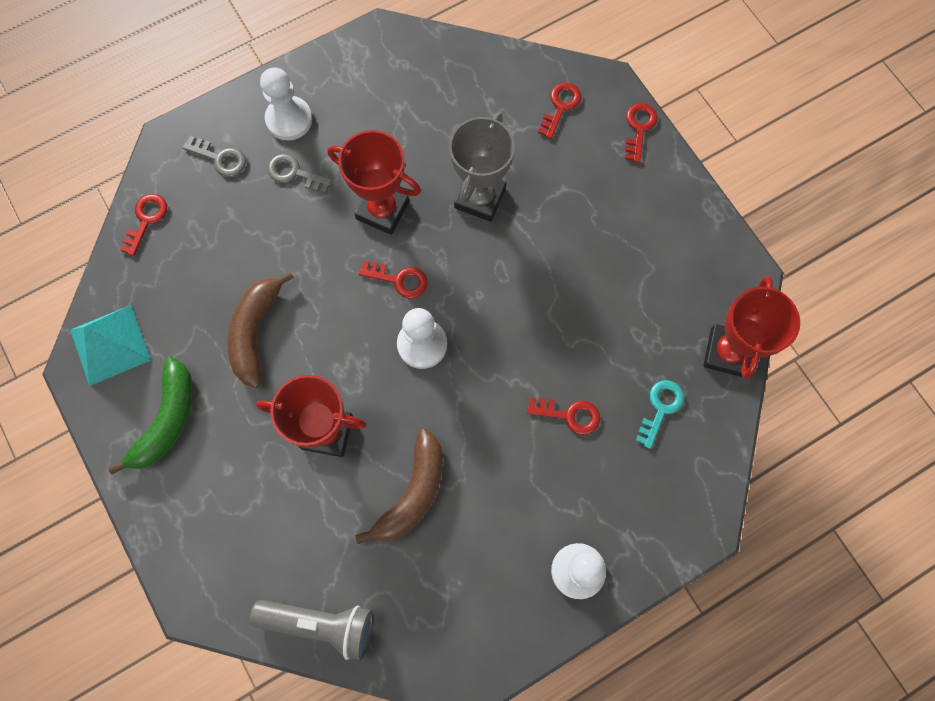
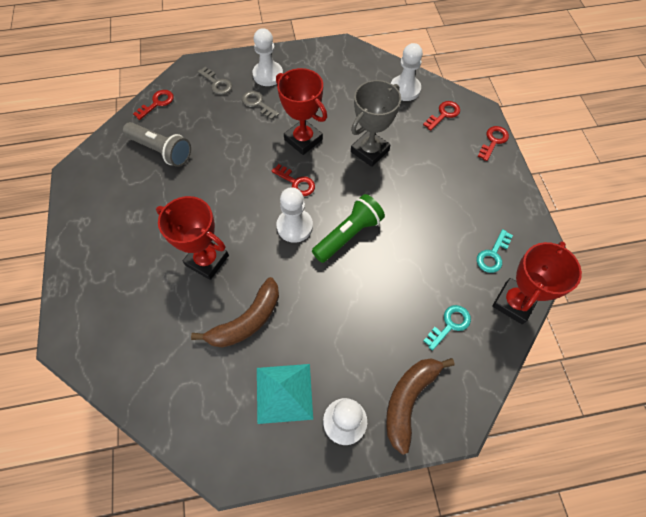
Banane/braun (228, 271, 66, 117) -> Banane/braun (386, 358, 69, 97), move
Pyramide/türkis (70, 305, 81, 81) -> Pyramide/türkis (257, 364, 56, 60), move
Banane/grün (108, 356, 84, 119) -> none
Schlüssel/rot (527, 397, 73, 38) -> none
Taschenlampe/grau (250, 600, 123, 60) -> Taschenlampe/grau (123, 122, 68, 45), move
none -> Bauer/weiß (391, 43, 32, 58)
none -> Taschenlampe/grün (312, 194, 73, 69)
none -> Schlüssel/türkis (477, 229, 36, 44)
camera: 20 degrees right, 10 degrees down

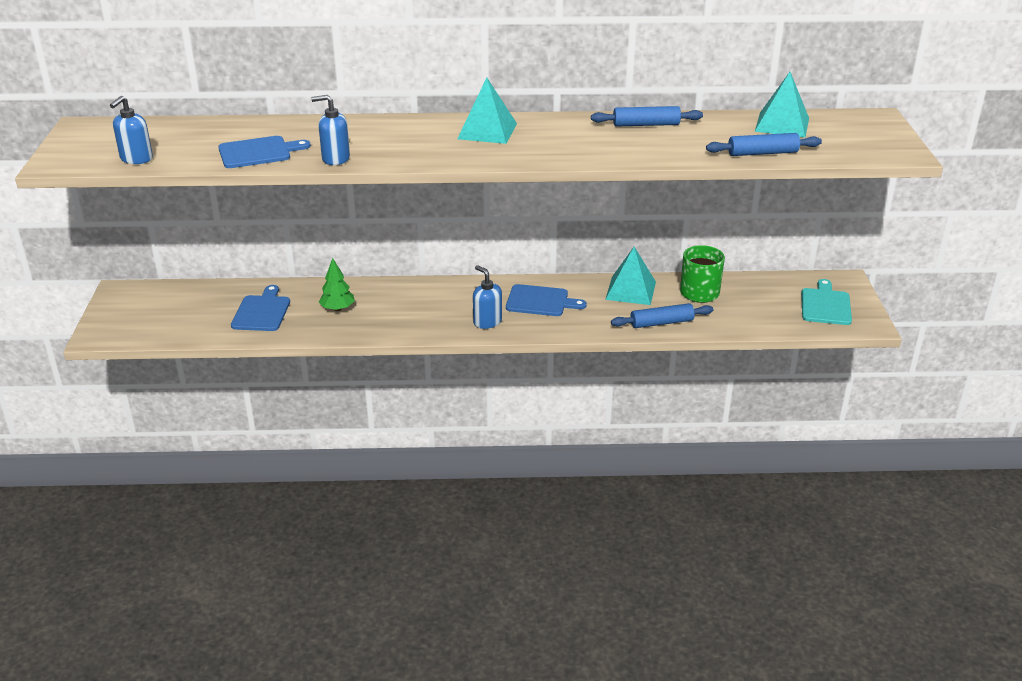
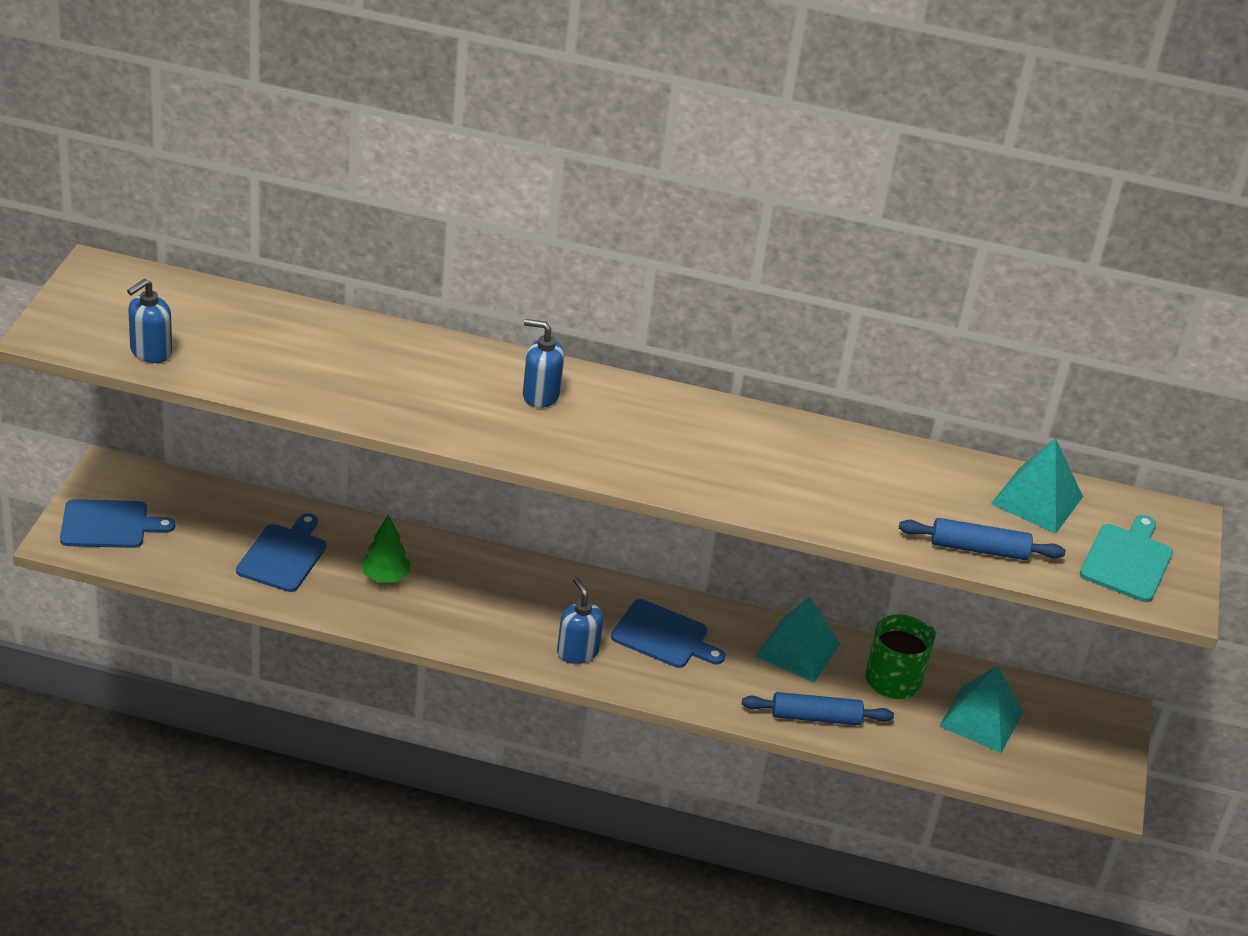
Pyramide/türkis (457, 78, 60, 66) -> Pyramide/türkis (939, 666, 84, 87), move
Seifenspender/blau (311, 95, 39, 70) -> Seifenspender/blau (523, 319, 41, 89), move
Nudelholz/blau (591, 106, 112, 21) -> none
Schneidebrett/blau (218, 136, 93, 32) -> Schneidebrett/blau (60, 499, 115, 49), move
Schneidebrett/türkis (801, 279, 51, 46) -> Schneidebrett/türkis (1080, 515, 93, 87), move
camera: 10 degrees right, 5 degrees up

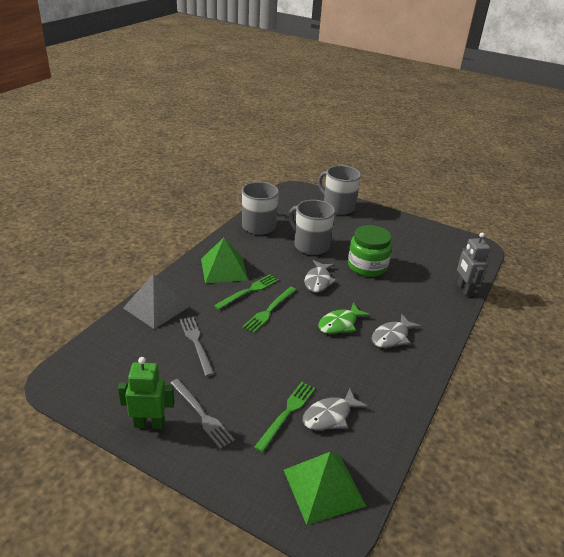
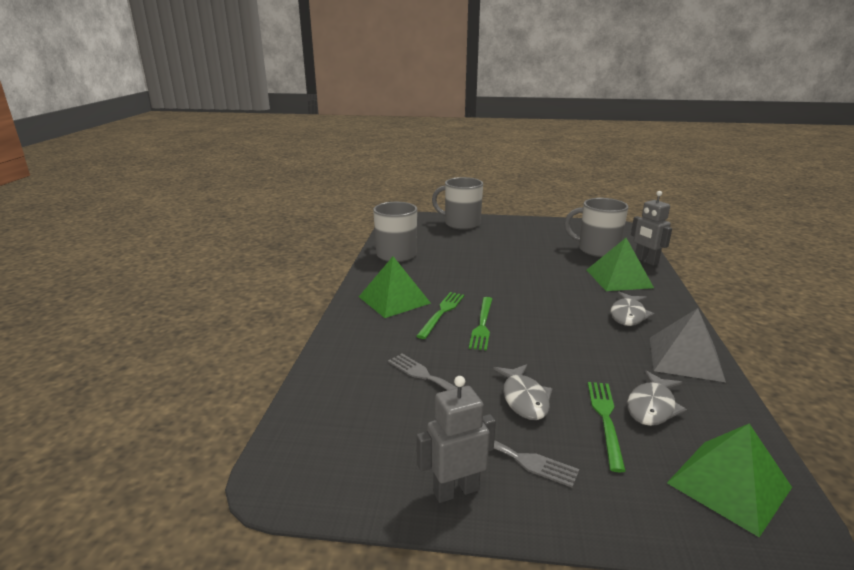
Tasse/grau (288, 200, 47, 55) -> Tasse/grau (564, 198, 64, 59), move
Einmachglas/grün (348, 225, 44, 52) -> none
Fisch/grau (304, 260, 33, 32) -> Fisch/grau (494, 364, 58, 56), move
Pyramide/grau (123, 274, 66, 55) -> Pyramide/grau (650, 308, 76, 74), move
Fisch/grün (318, 303, 52, 31) -> none
Roboter/grün (118, 357, 57, 72) -> Roboter/grau (416, 376, 80, 127)
none -> Pyramide/grün (587, 238, 67, 53)
camera: 20 degrees left, 10 degrees down

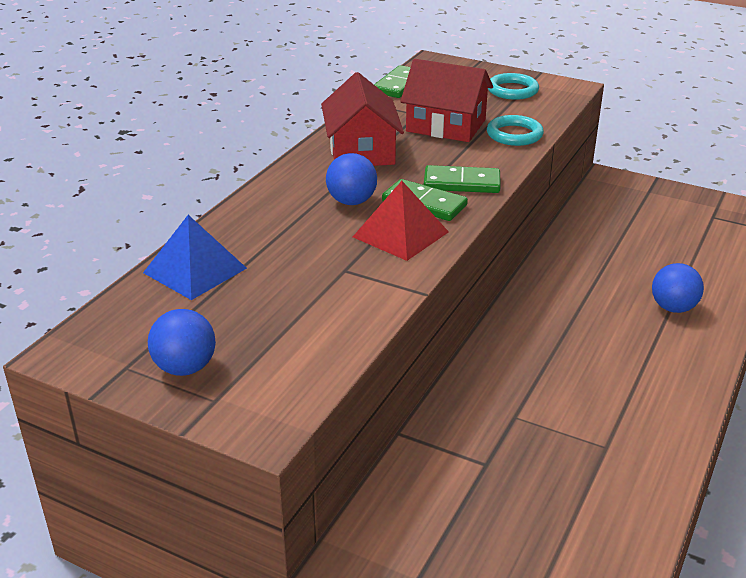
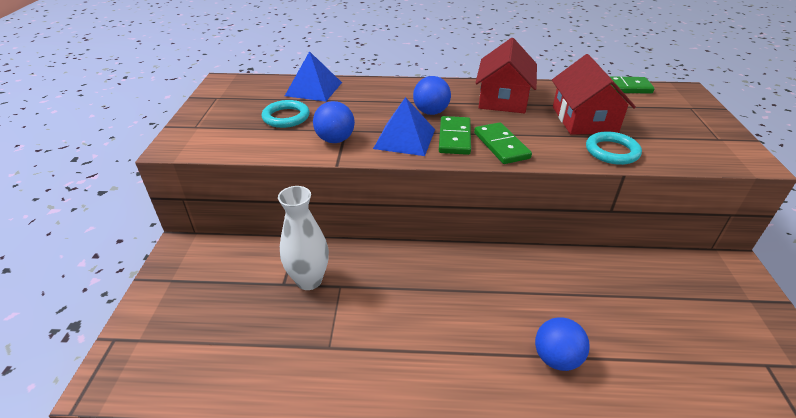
Haus/rot (321, 72, 83, 94) -> Haus/rot (475, 38, 62, 75), 45 degrees counterclockwise
Ring/türkis (488, 73, 51, 27) -> Ring/türkis (262, 100, 48, 28), move
Pyramide/rot (353, 181, 96, 80) -> Pyramide/blau (373, 97, 62, 59)
Ball/blau (148, 309, 68, 67) -> Ball/blau (313, 101, 42, 42), move
none -> Vase/weiß (278, 186, 51, 104)
camera: 65 degrees right, 5 degrees up

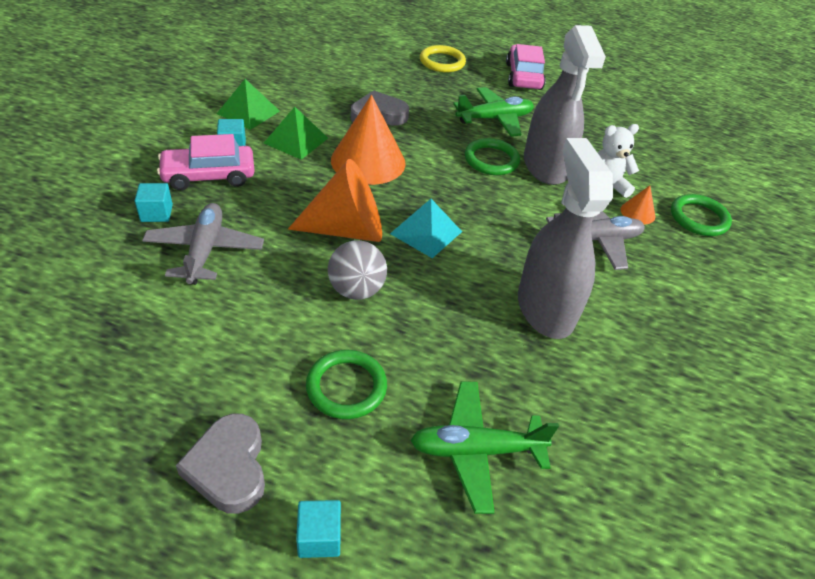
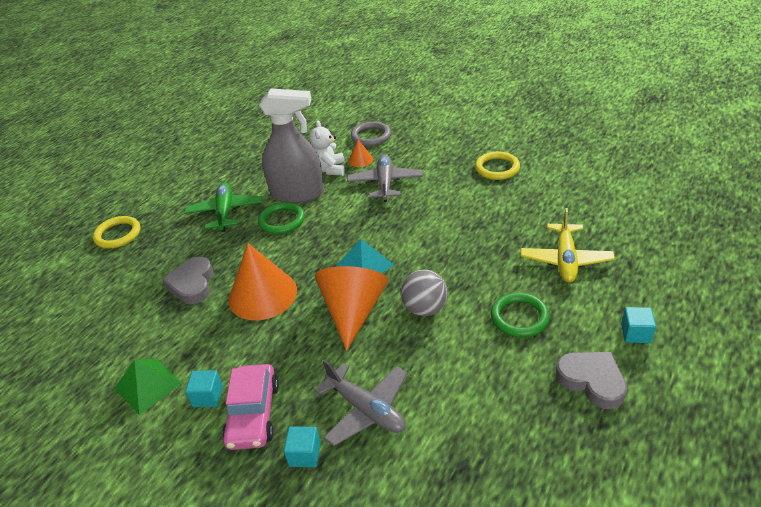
Auto/rosa (506, 44, 40, 46) -> none
Pyramide/grün (264, 107, 64, 53) -> none
Sprühflasche/grau (518, 138, 95, 201) -> none
Ring/grün (671, 194, 61, 42) -> Ring/grau (351, 121, 40, 25)
Flugzeug/grau (142, 203, 122, 82) -> Flugzeug/grau (315, 359, 92, 87), 150 degrees counterclockwise
Flugzeug/grün (410, 381, 149, 133) -> Flugzeug/gelb (521, 208, 94, 74)
Herz/grau (176, 414, 89, 100) -> Herz/grau (556, 352, 71, 57), 135 degrees counterclockwise
none -> Ring/gelb (475, 151, 45, 29)
camera: 70 degrees left, 5 degrees down

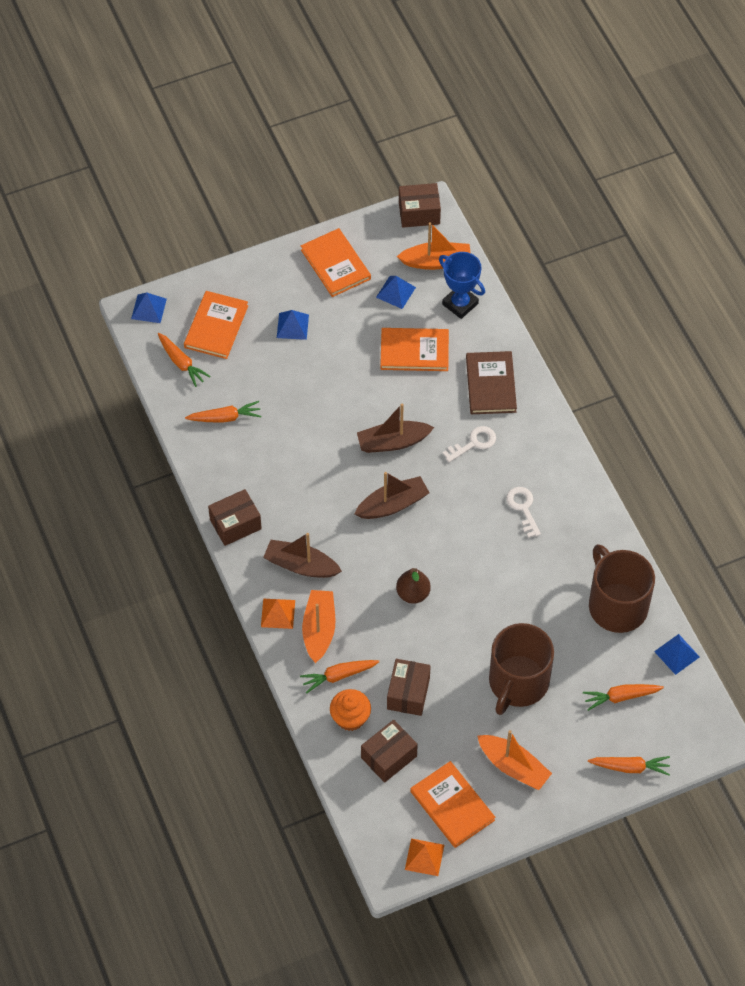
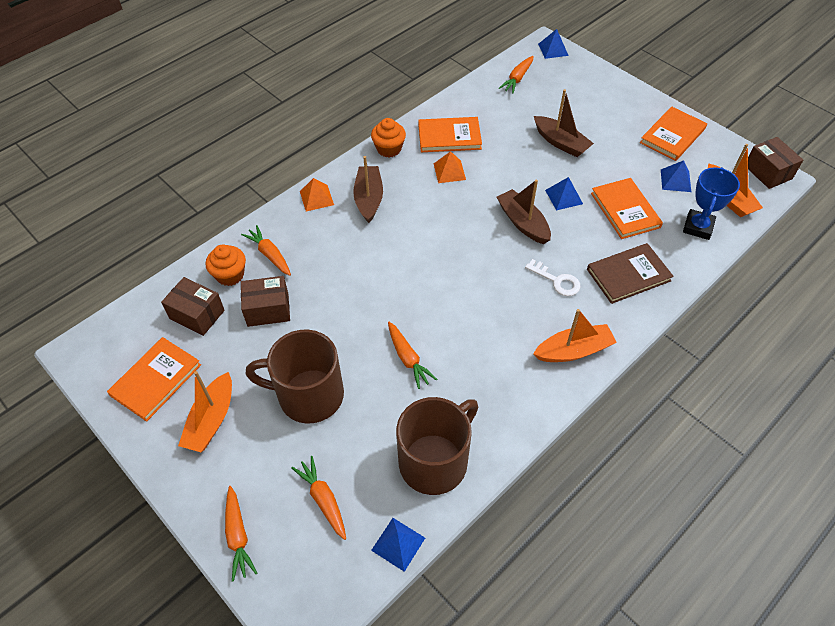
Buch/orange (184, 291, 64, 68) -> Buch/orange (418, 117, 64, 35), move
Pyramide/blau (277, 310, 32, 30) -> Pyramide/blau (545, 177, 38, 33), move
Karotte/orange (185, 401, 76, 22) -> Karotte/orange (388, 322, 49, 67), move
Boot/braun (354, 472, 76, 47) -> Boot/braun (534, 89, 60, 68), move
Schlüssel/weiß (506, 487, 35, 51) -> none
Schachtel/braun (208, 489, 54, 57) -> Muffin/orange (371, 118, 35, 39)
Birne/braun (396, 568, 35, 36) -> none
Boot/orange (302, 590, 33, 73) -> Boot/orange (533, 309, 84, 53), move
Pyramide/orange (405, 838, 39, 38) -> Pyramide/orange (434, 151, 32, 32), move
camera: 70 degrees right, 5 degrees down

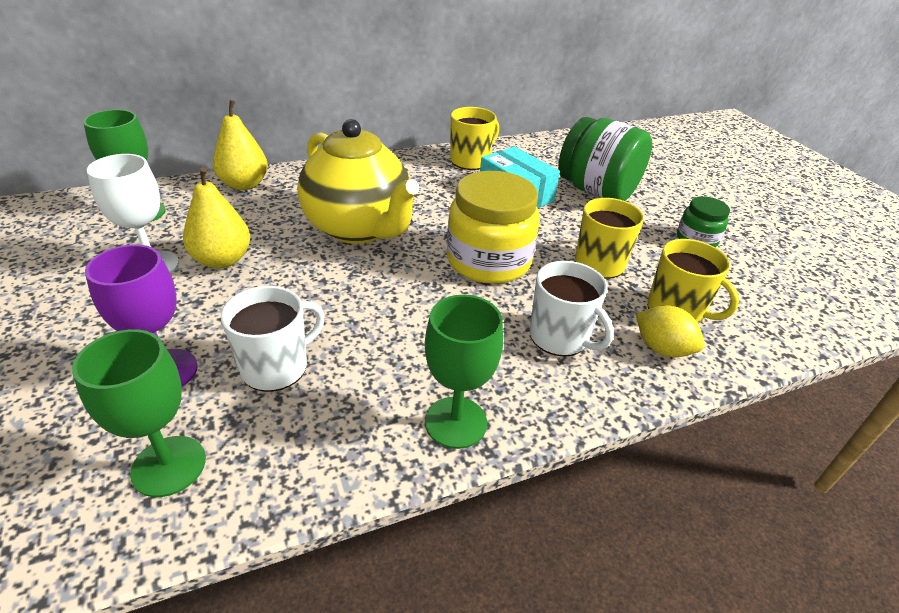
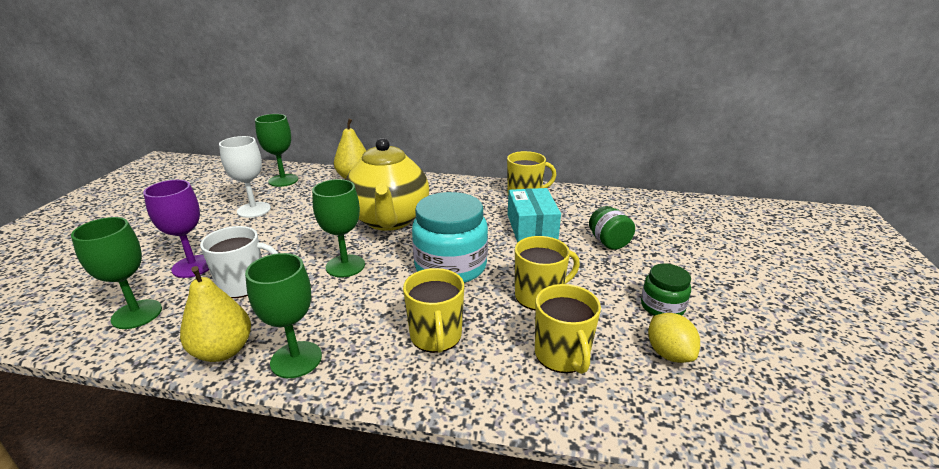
Einmachglas/grün (558, 117, 94, 84) -> Einmachglas/grün (589, 206, 46, 44), x0.53
Birne/gelb (183, 167, 67, 101) -> Birne/gelb (180, 266, 71, 96), move
Einmachglas/gelb (447, 171, 93, 113) -> Einmachglas/türkis (412, 192, 76, 91)
Tasse/weiß (530, 261, 84, 95) -> Tasse/gelb (403, 268, 61, 85)
Zitrone/gelb (636, 305, 69, 52) -> Zitrone/gelb (648, 313, 52, 50), move
none -> Kelch/grün (312, 179, 53, 98)
camera: 35 degrees right, 10 degrees down

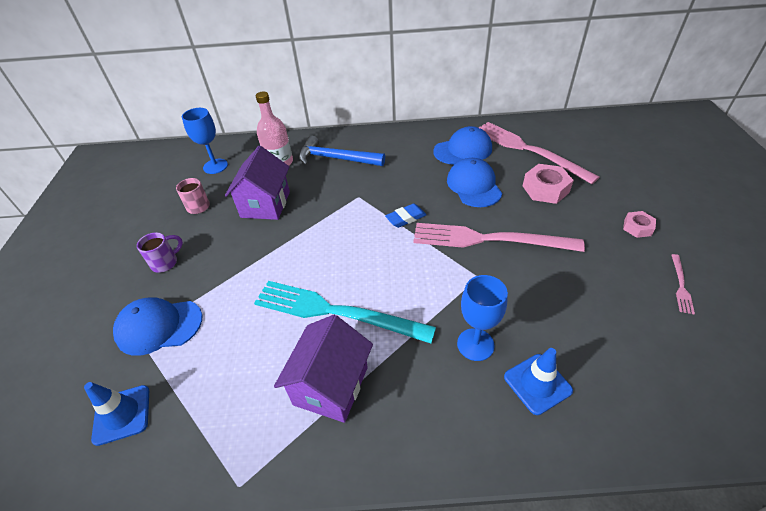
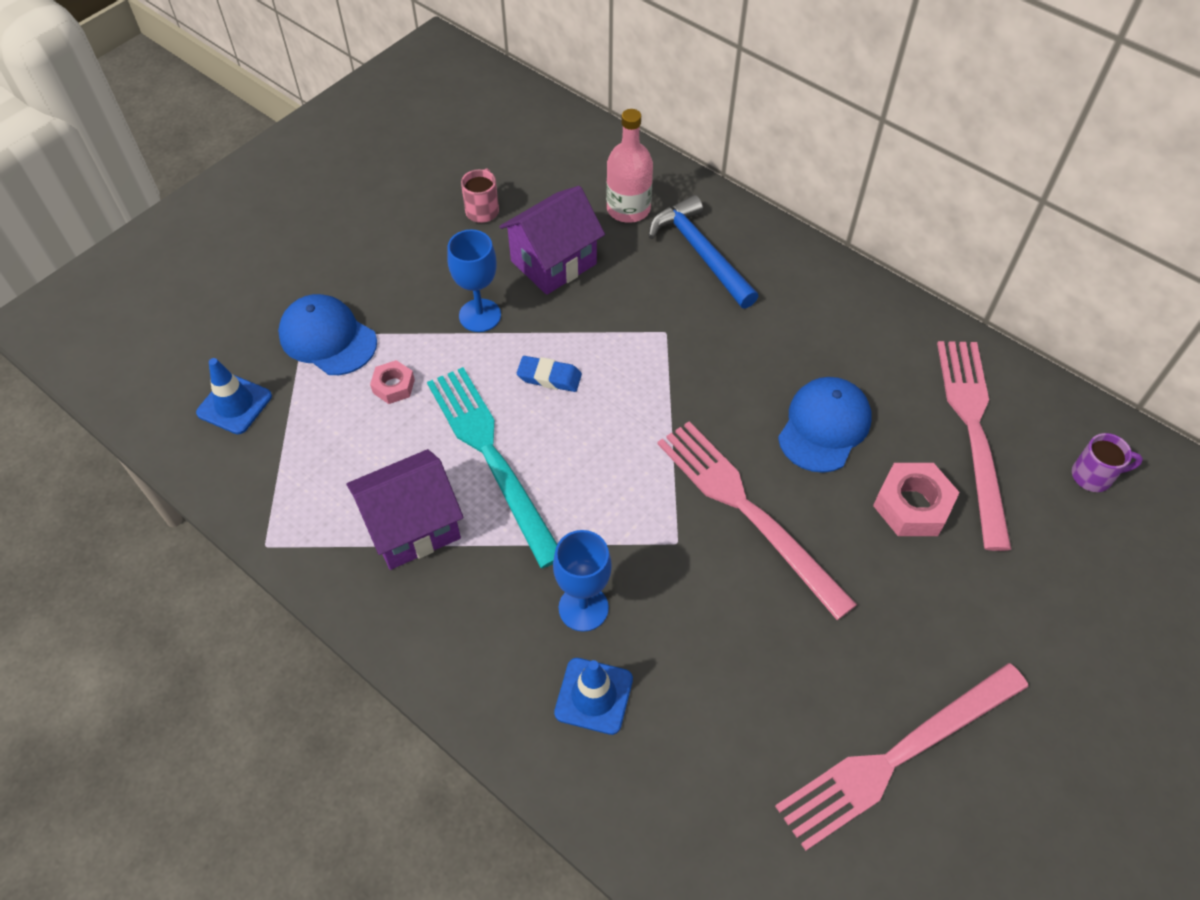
Kelch/blau (182, 108, 46, 66) -> Kelch/blau (447, 229, 54, 103), move
Kappe/blau (433, 126, 59, 39) -> none
Radiergummi/blau (385, 203, 41, 25) -> Radiergummi/blau (517, 356, 65, 36), move
Sechskantmutter/rosa (623, 211, 33, 27) -> Sechskantmutter/rosa (370, 360, 45, 44), move
Tasse/lila (137, 232, 46, 40) -> Tasse/lila (1072, 433, 71, 59), move
Gabel/rosa (671, 254, 24, 60) -> Gabel/rosa (775, 663, 254, 188), x2.44
camera: 40 degrees right, 10 degrees up

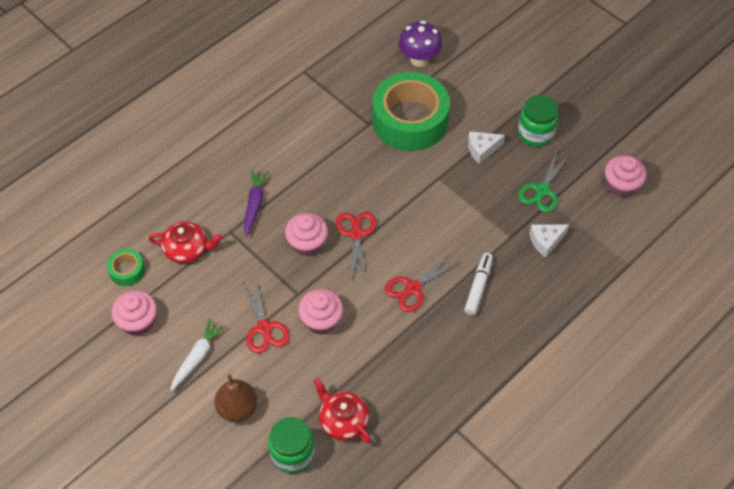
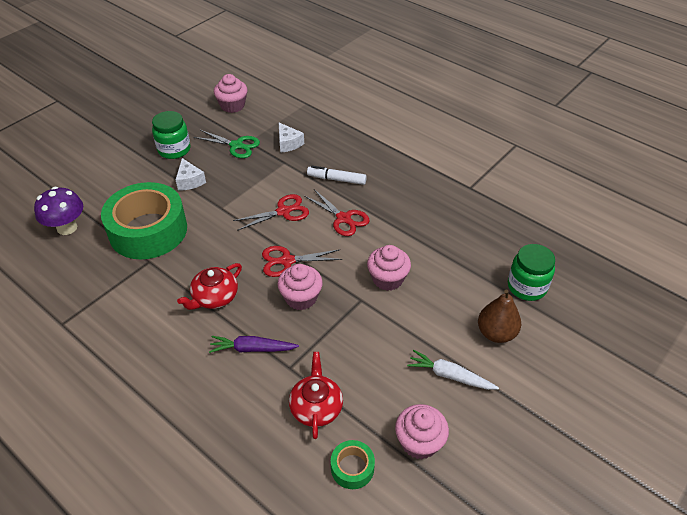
Schere/rot (242, 281, 48, 72) -> Schere/rot (233, 194, 76, 37), move
Teekanne/rot (314, 378, 57, 65) -> Teekanne/rot (177, 263, 65, 47), move
camera: 95 degrees left, 10 degrees down

